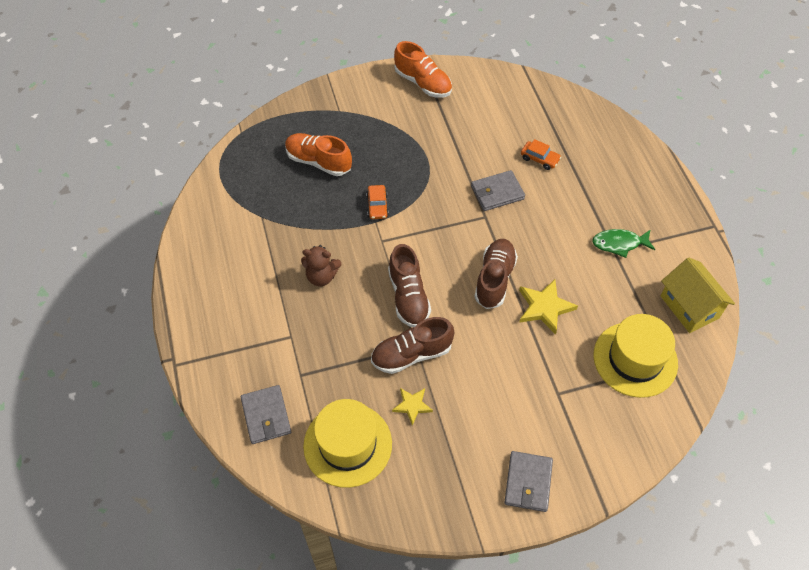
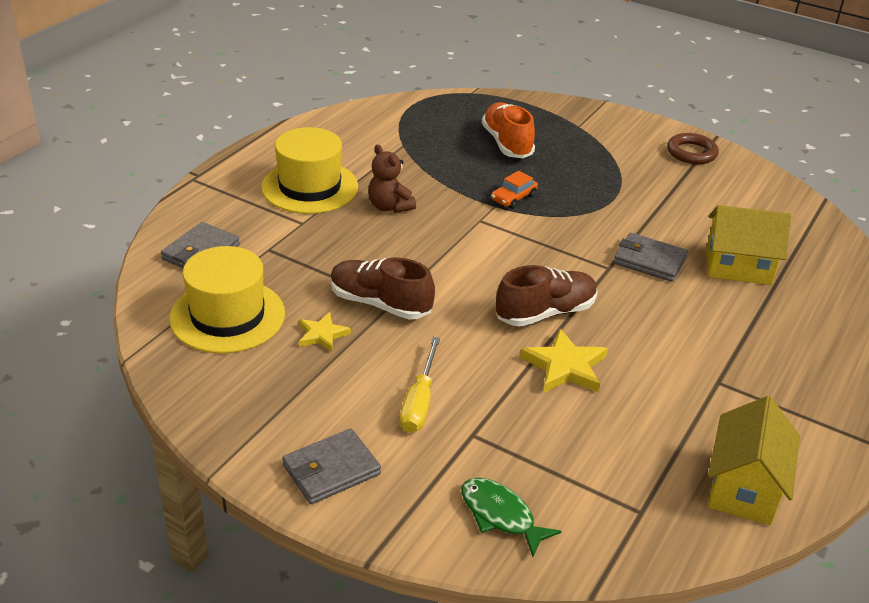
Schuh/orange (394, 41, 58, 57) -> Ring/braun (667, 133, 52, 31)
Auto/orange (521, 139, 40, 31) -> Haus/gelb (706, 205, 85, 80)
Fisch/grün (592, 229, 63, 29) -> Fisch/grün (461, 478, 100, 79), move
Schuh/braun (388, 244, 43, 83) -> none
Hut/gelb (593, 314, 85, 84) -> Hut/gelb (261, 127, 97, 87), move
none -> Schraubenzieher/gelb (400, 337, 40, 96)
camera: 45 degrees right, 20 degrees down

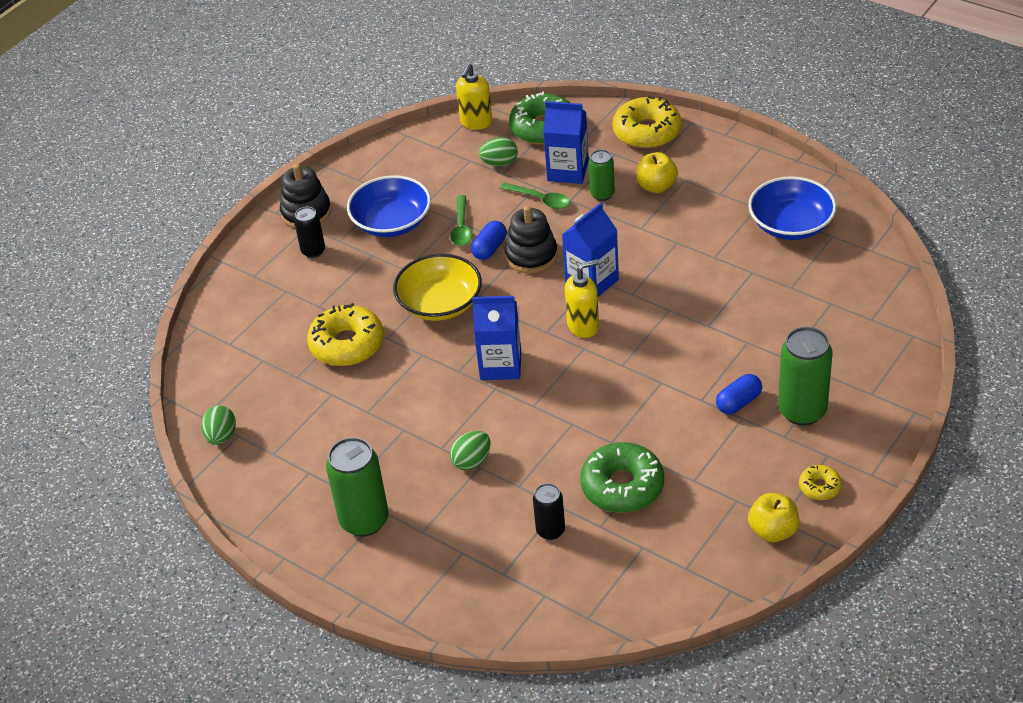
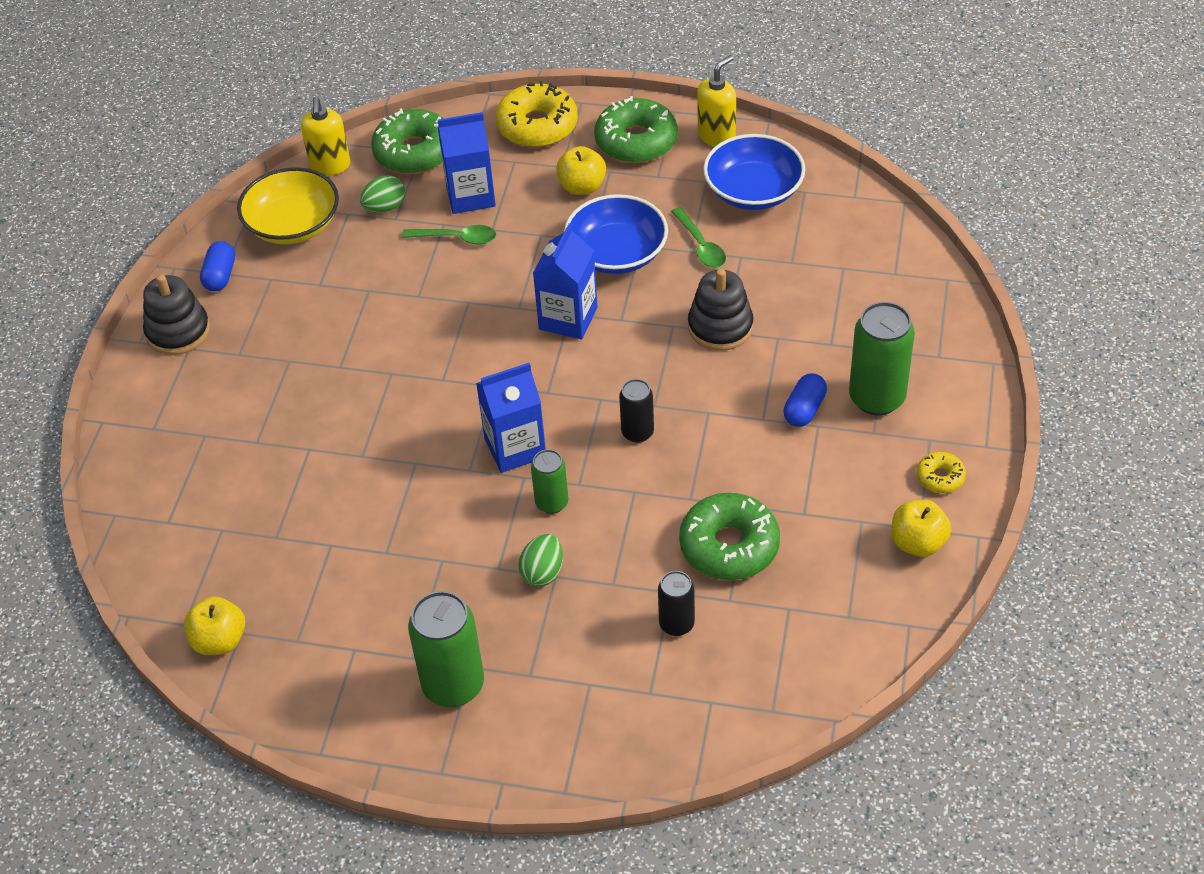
Dose/grün (589, 149, 26, 52) -> Dose/grün (531, 449, 37, 65), move
Schüssel/blau (347, 175, 84, 62) -> Schüssel/blau (564, 194, 104, 80), move
Löffel/grün (450, 195, 22, 51) -> Löffel/grün (671, 207, 55, 61), move
Stapelspielzeug/schwarz (505, 206, 53, 67) -> Stapelspielzeug/schwarz (688, 269, 65, 82), move
Dose/schwarz (294, 207, 31, 51) -> Dose/schwarz (619, 379, 35, 64), move
Kapsel/blau (471, 221, 36, 39) -> Kapsel/blau (200, 241, 35, 50), move
Schüssel/gelb (393, 254, 89, 67) -> Schüssel/gelb (237, 167, 102, 77), move
Seifenspender/gelb (565, 259, 34, 79) -> Seifenspender/gelb (697, 55, 39, 92), move
Donut/gelb (307, 303, 77, 63) -> none
Ei/grün (201, 406, 35, 39) -> Apfel/gelb (184, 597, 61, 58)
none -> Donut/grün (594, 96, 84, 67)
camera: 25 degrees left, 5 degrees up

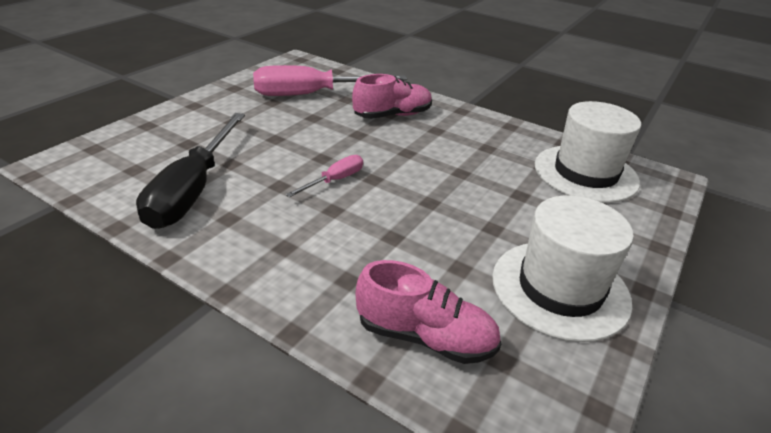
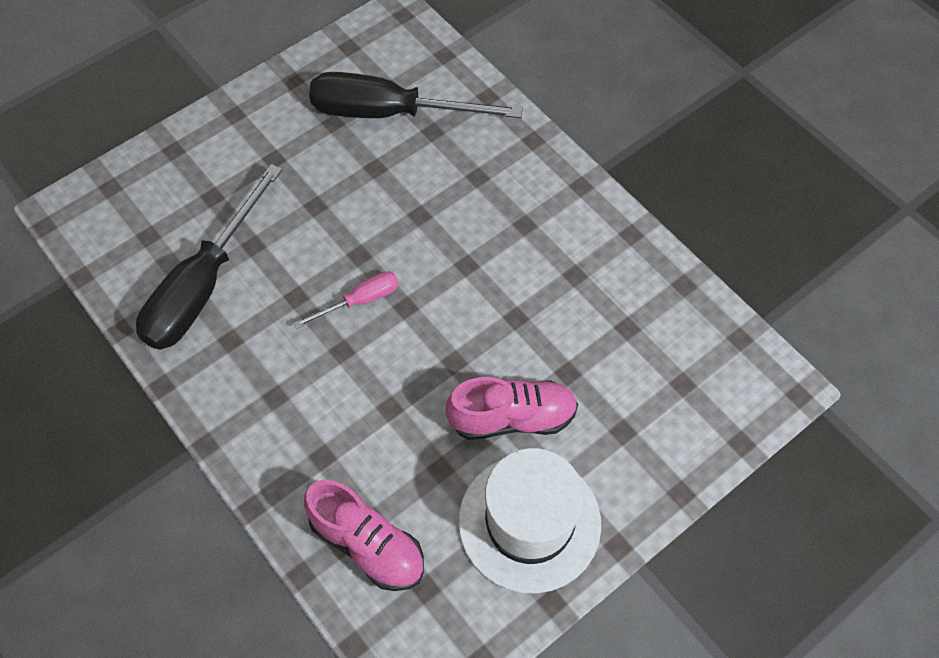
Schraubenzieher/rosa (253, 65, 154, 31) -> Schraubenzieher/schwarz (309, 72, 214, 46)
Schuh/rosa (352, 74, 80, 45) -> Schuh/rosa (446, 377, 132, 63), move
Hut/weiß (535, 101, 106, 102) -> none
camera: 20 degrees right, 25 degrees up

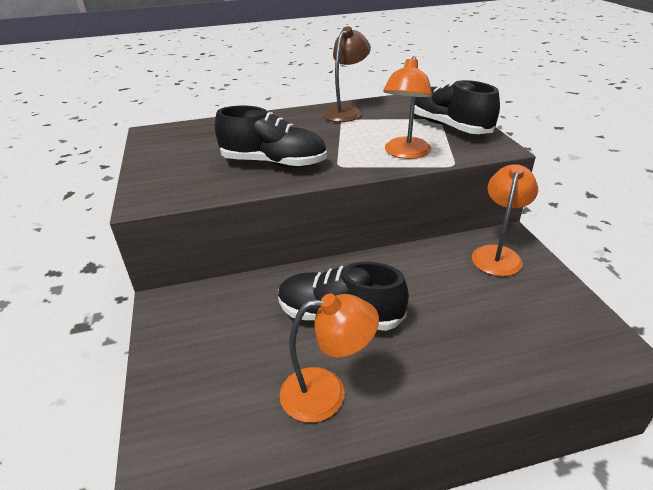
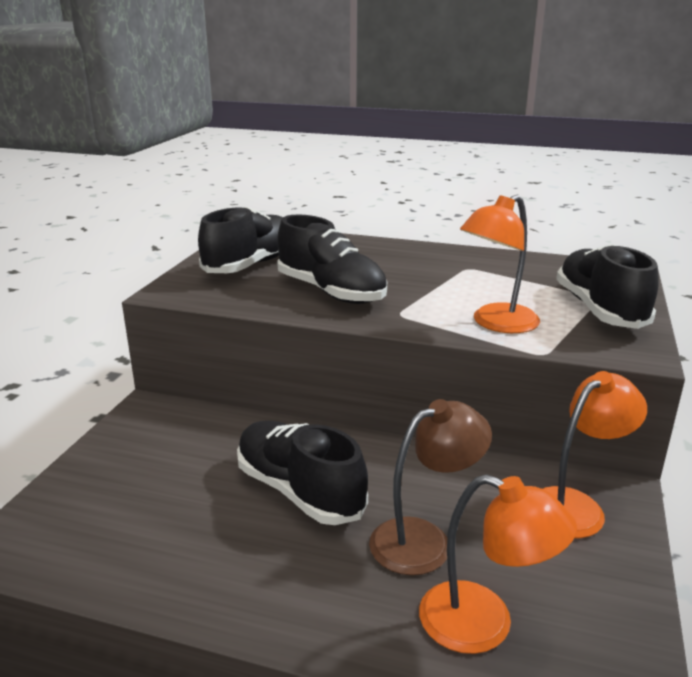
Lampe/braun (322, 26, 49, 96) -> Lampe/braun (369, 399, 123, 176), move
Lampe/orange (280, 293, 99, 130) -> Lampe/orange (419, 474, 158, 180), move
none -> Schuh/schwarz (198, 206, 85, 67)
camera: 30 degrees right, 10 degrees down

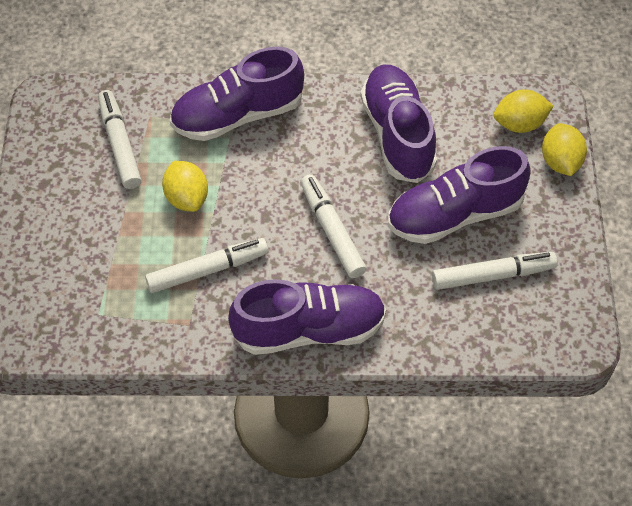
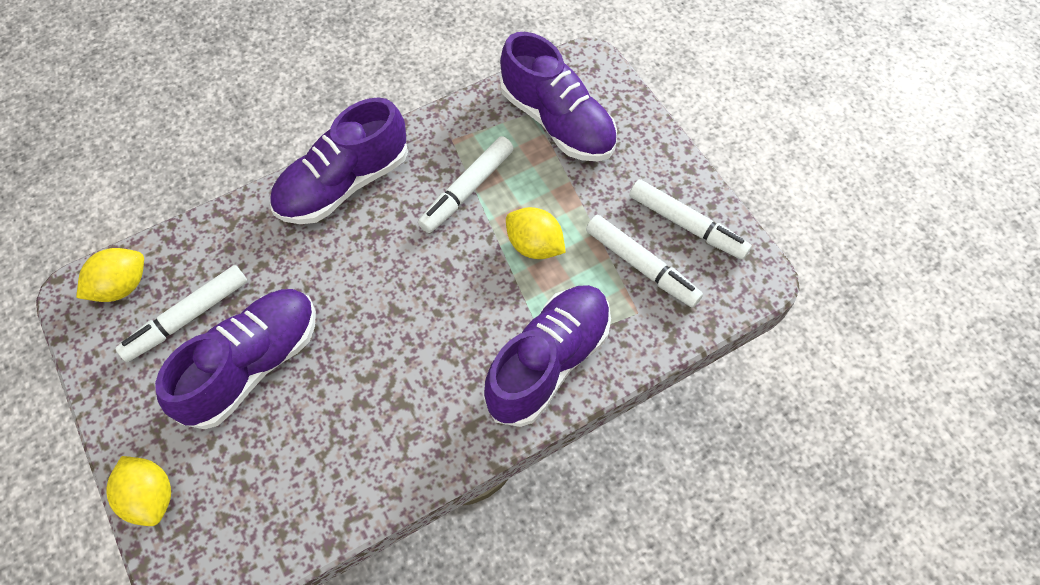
Schuh/lila (360, 65, 77, 118) -> Schuh/lila (500, 32, 117, 129), move
Zitrone/gelb (494, 89, 60, 44) -> Zitrone/gelb (76, 248, 68, 54), move
Filzstift/weiß (300, 174, 67, 104) -> Filzstift/weiß (629, 179, 123, 81), move
camera: 150 degrees right, 5 degrees up

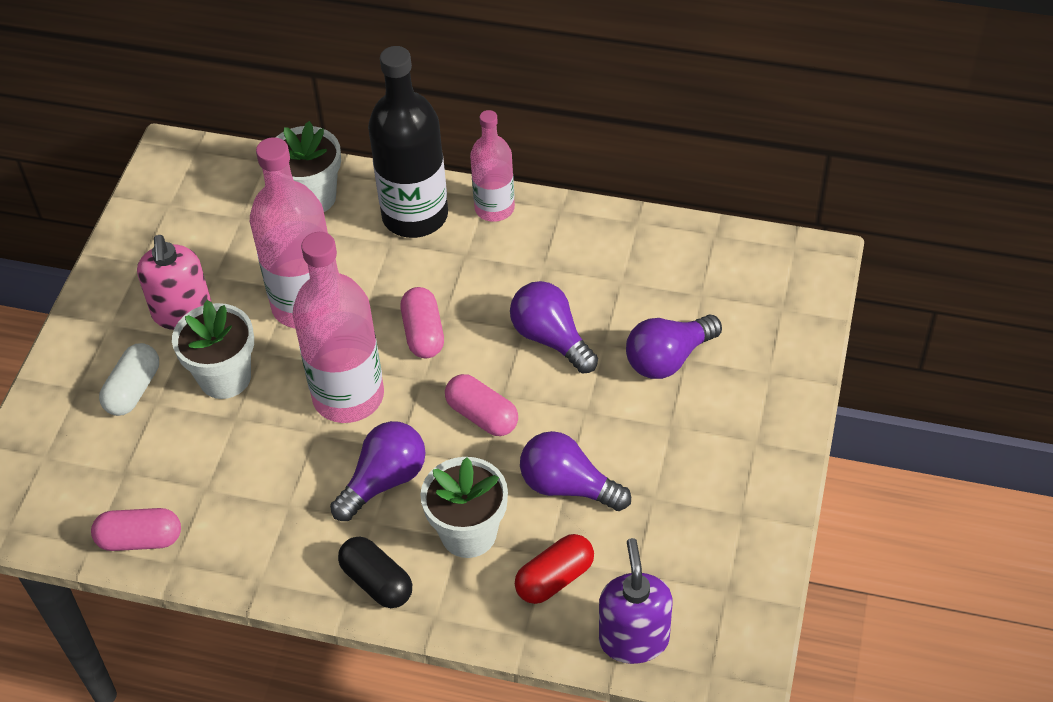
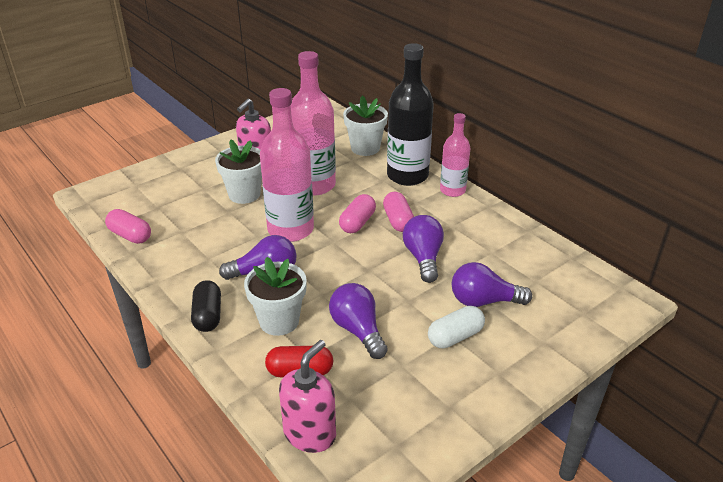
Kapsel/weiß (99, 343, 60, 73) -> Kapsel/weiß (428, 306, 57, 42), move
Kapsel/rosa (445, 374, 73, 62) -> Kapsel/rosa (383, 192, 31, 40), move
Seifenspender/lila (599, 538, 74, 126) -> Seifenspender/rosa (279, 340, 57, 113)
camera: 35 degrees right, 15 degrees down

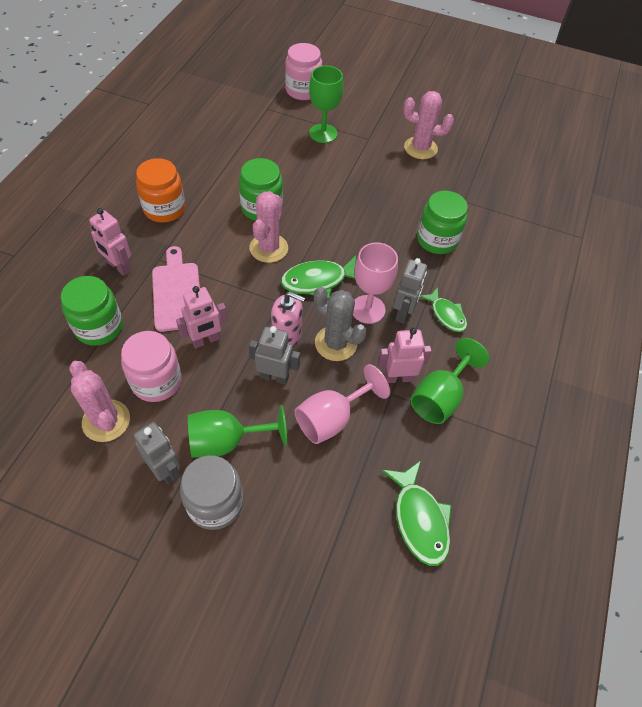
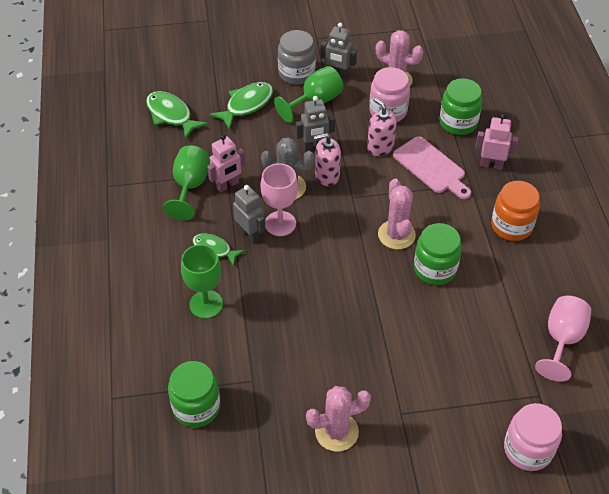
Kelch/grün (309, 66, 35, 77) -> Kelch/grün (181, 244, 42, 75), move
Einmachglas/grün (417, 191, 51, 63) -> Einmachglas/grün (168, 361, 52, 66), move
Fisch/grün (281, 256, 75, 43) -> Fisch/grün (209, 82, 64, 48), move
Roboter/grau (393, 258, 34, 66) -> Roboter/grau (233, 185, 33, 59), 150 degrees clockwise
Roboter/rosa (176, 286, 52, 62) -> Seifenspender/rosa (367, 98, 30, 58)
Kelch/rosa (295, 364, 95, 80) -> Kelch/rosa (535, 296, 56, 86), move
camera: 155 degrees right, 5 degrees down

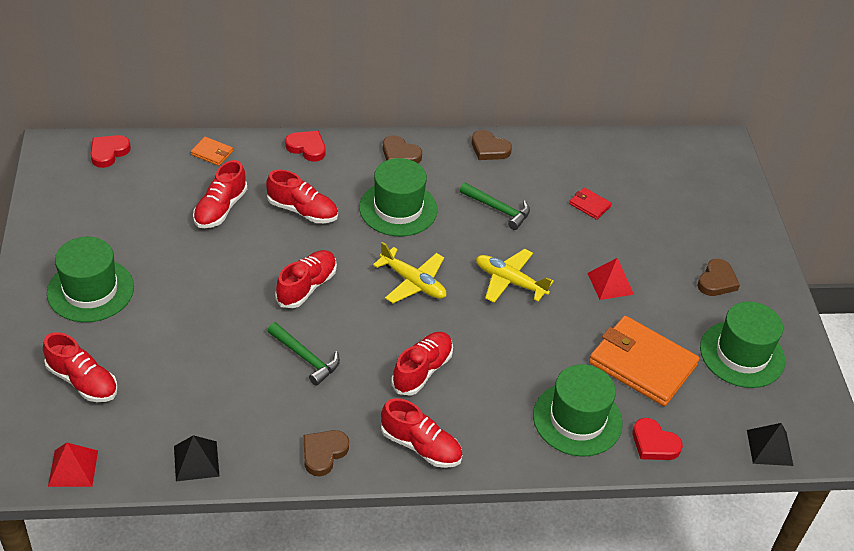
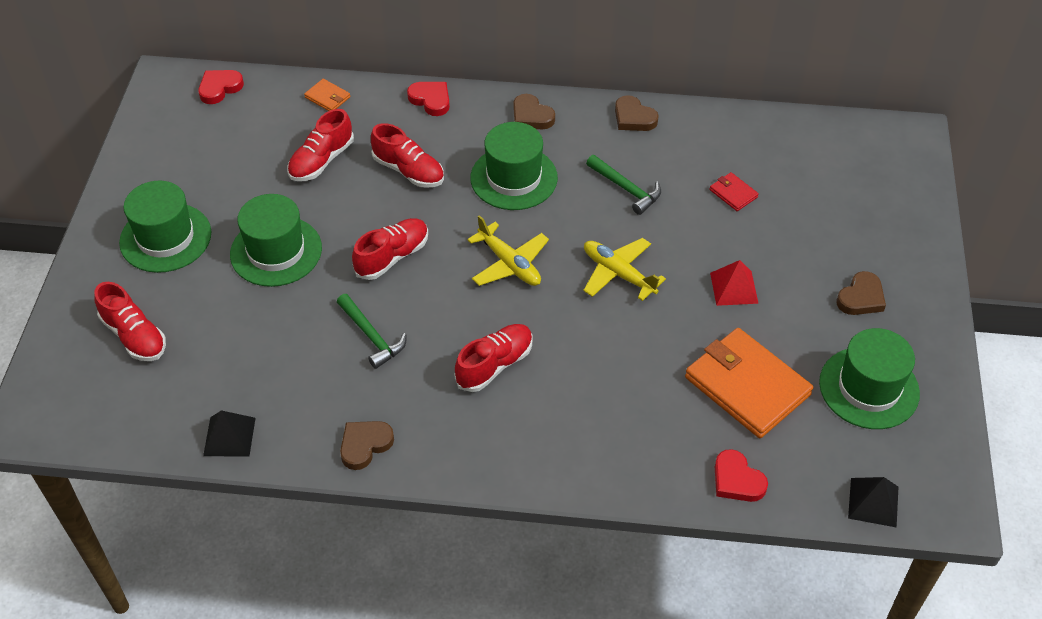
Hut/grün (533, 364, 90, 93) -> Hut/grün (230, 194, 92, 93), move
Schuh/rot (381, 398, 82, 70) -> none
Pyramide/rot (48, 443, 50, 44) -> none
camera: 15 degrees right, 5 degrees up

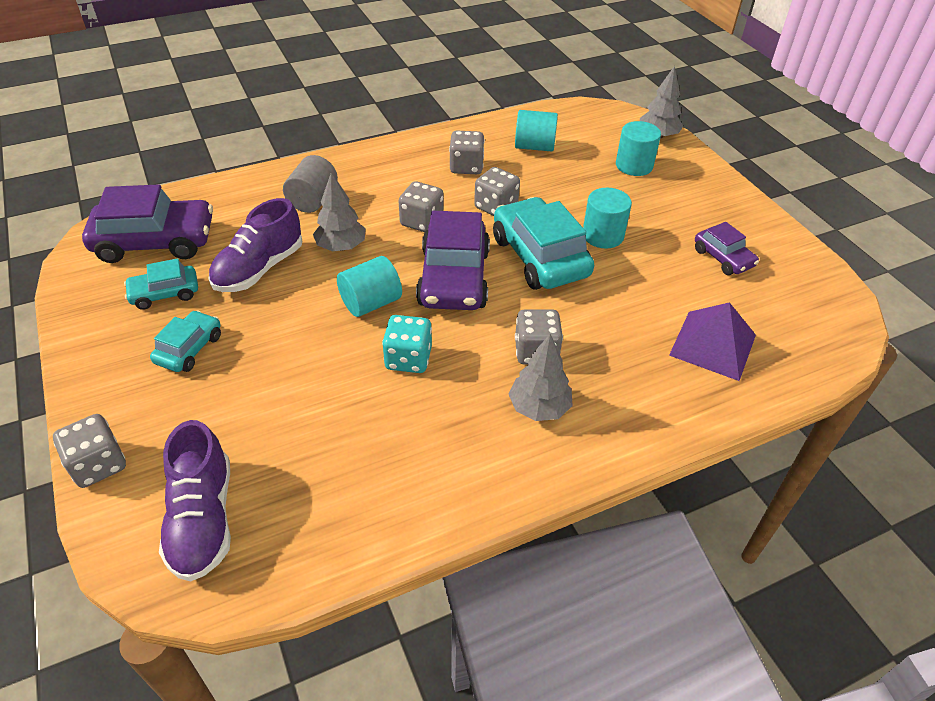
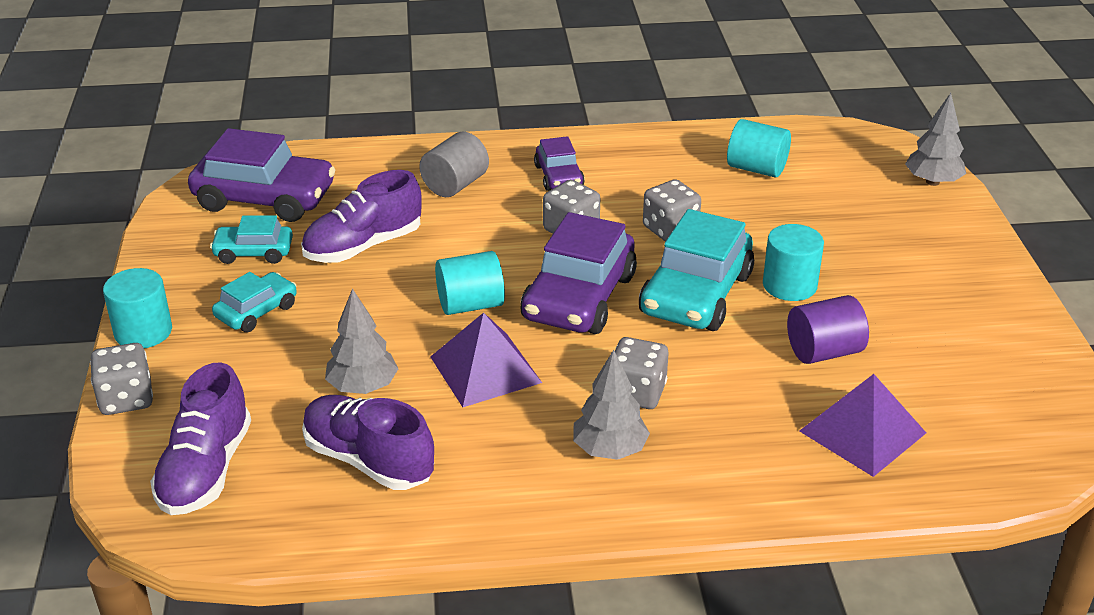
Vollzylinder/türkis (616, 121, 45, 55) -> Vollzylinder/türkis (103, 268, 69, 80), move
Spielwürfel/grau (449, 131, 36, 43) -> none
Baum/grau (313, 172, 53, 79) -> Baum/grau (325, 288, 74, 106), move
Auto/türkis (493, 197, 101, 93) -> Auto/türkis (639, 209, 115, 122), 150 degrees counterclockwise
Auto/lila (695, 222, 64, 53) -> Auto/lila (534, 136, 51, 55), move
Spielwürfel/türkis (382, 315, 50, 58) -> Pyramide/lila (430, 313, 112, 94)
none -> Vollzylinder/lila (787, 295, 82, 69)
none -> Schuh/lila (302, 395, 132, 95)
camera: 20 degrees right, 10 degrees down

